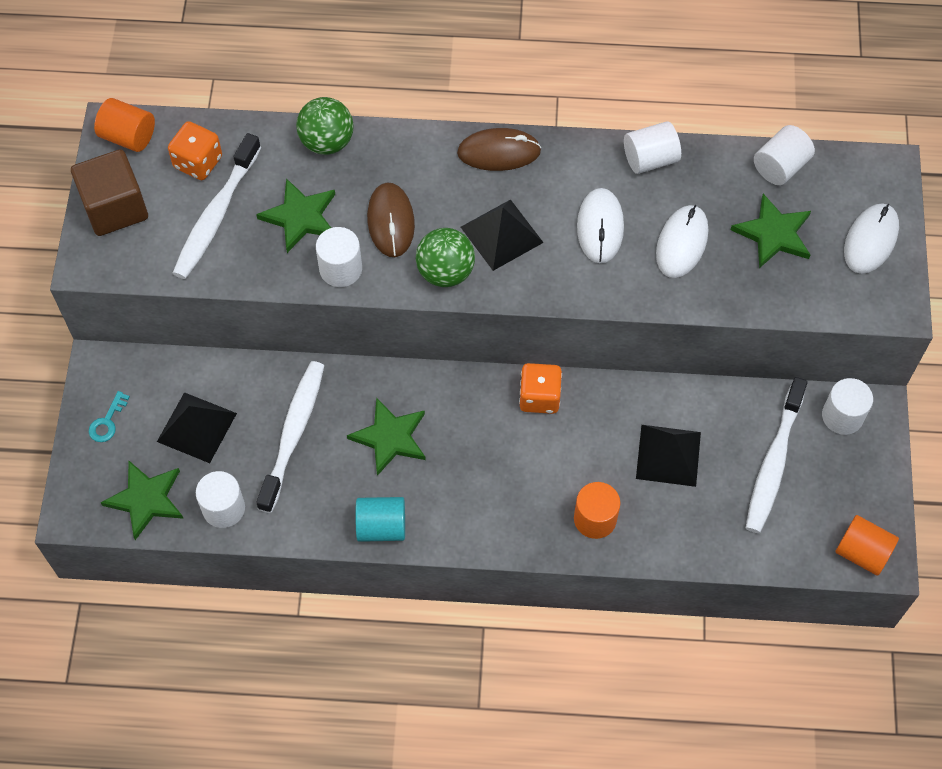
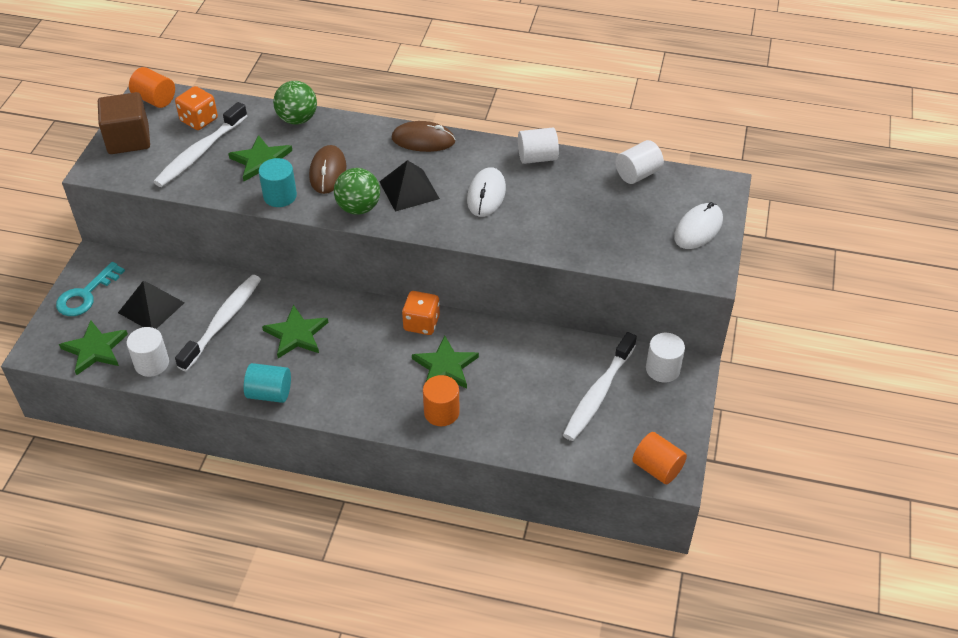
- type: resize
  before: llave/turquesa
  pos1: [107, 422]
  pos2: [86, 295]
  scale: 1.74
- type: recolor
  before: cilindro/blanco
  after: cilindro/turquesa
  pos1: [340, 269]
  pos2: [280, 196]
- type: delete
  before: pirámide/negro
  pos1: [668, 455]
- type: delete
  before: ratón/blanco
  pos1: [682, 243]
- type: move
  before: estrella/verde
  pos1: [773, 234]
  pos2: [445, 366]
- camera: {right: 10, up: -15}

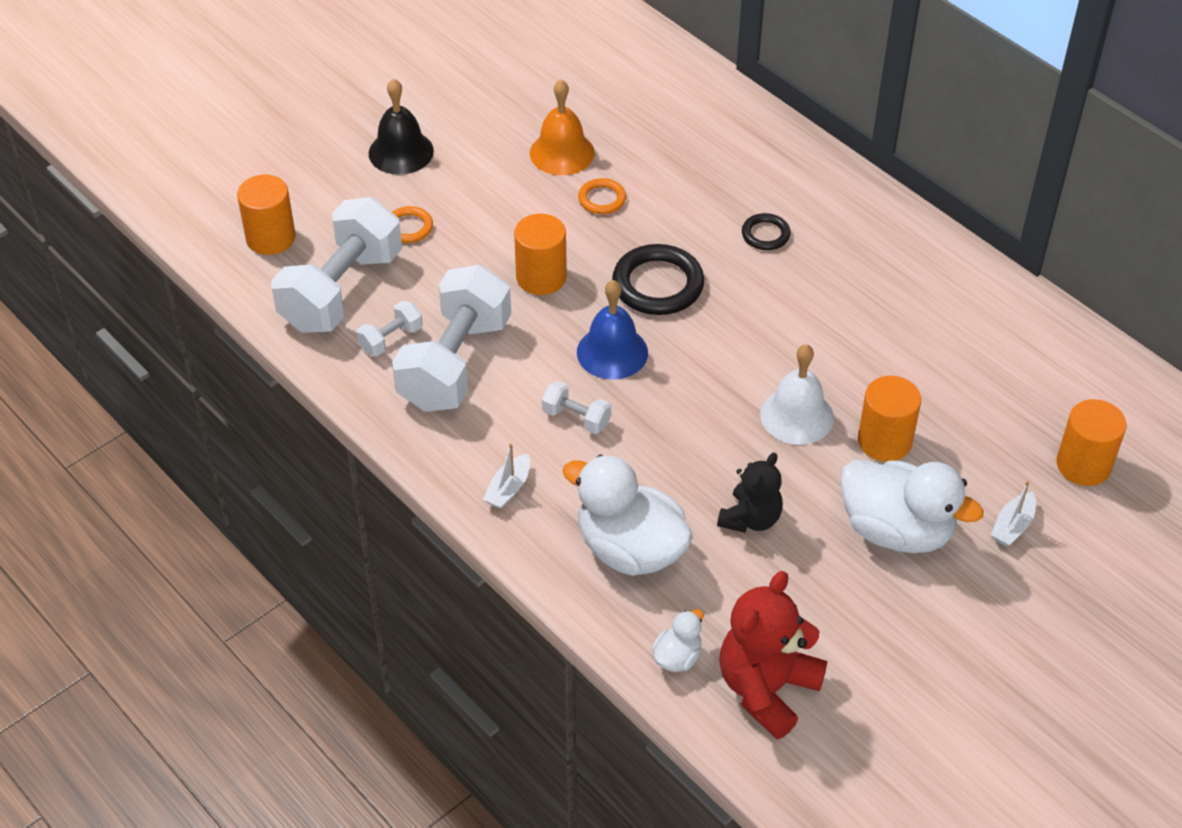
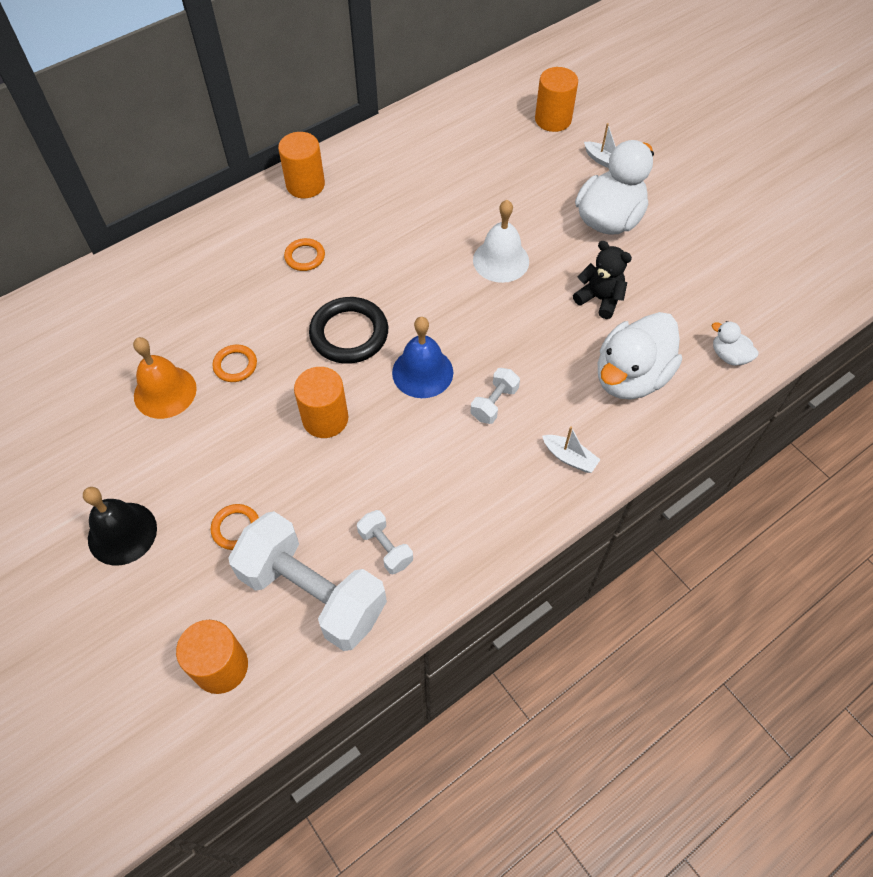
- type: delete
  before: mancuerna/blanco
  pos1: [455, 363]
- type: delete
  before: osito/rojo
  pos1: [767, 689]
- type: recolor
  before: anillo/negro
  after: anillo/naranja
  pos1: [765, 234]
  pos2: [305, 257]
- type: move
  before: cilindro/naranja
  pos1: [884, 441]
  pos2: [305, 185]
- camera: {right: -85, up: 10}

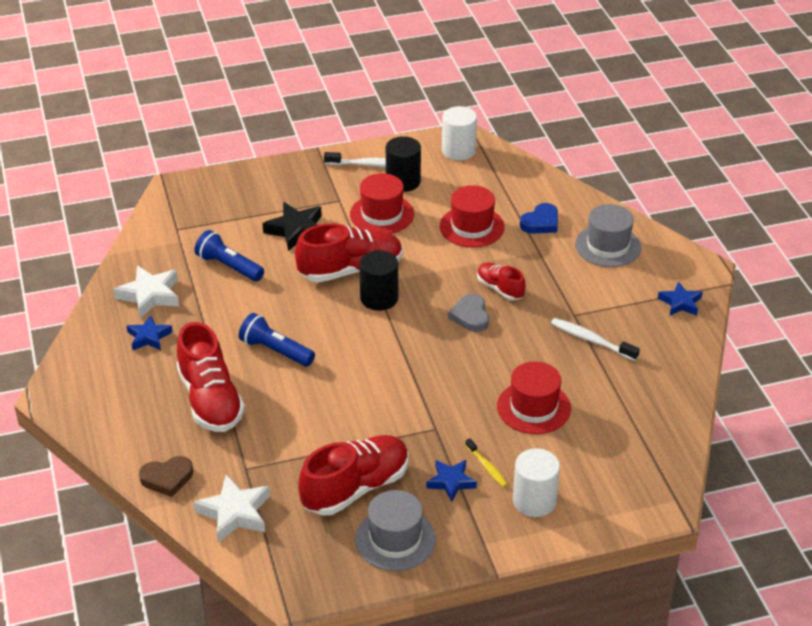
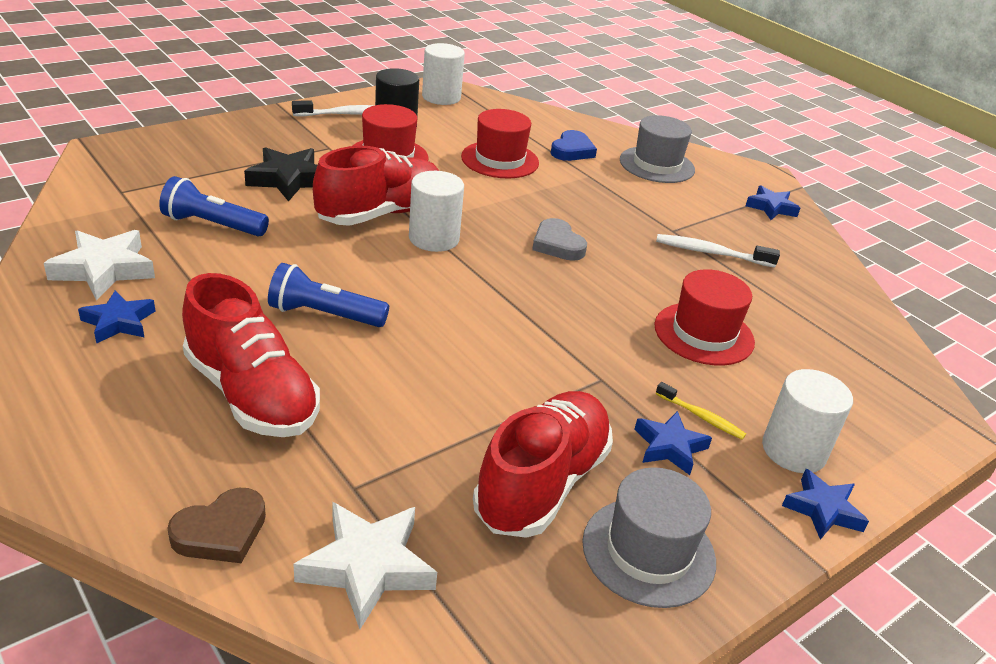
- type: recolor
  before: cilindro/negro
  after: cilindro/blanco
  pos1: [379, 298]
  pos2: [434, 238]
- type: delete
  before: zapato/rojo
  pos1: [500, 289]
- type: insert
  after: estrella/azul
  pos2: [822, 509]
- camera: {right: -25, up: -5}

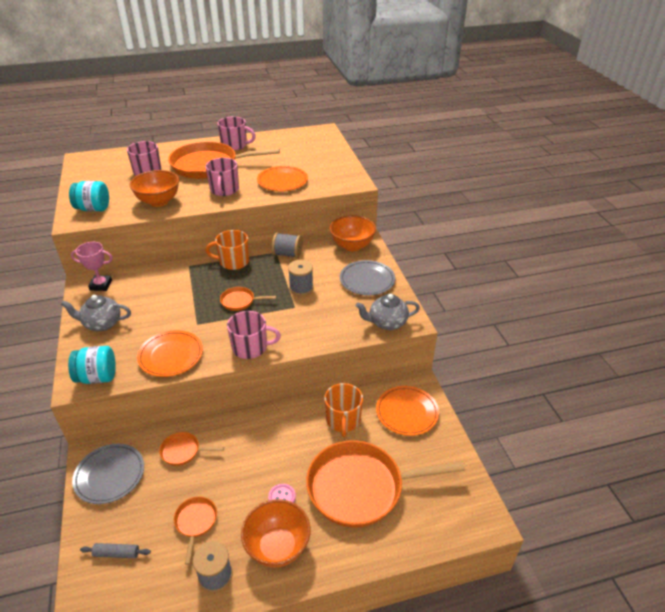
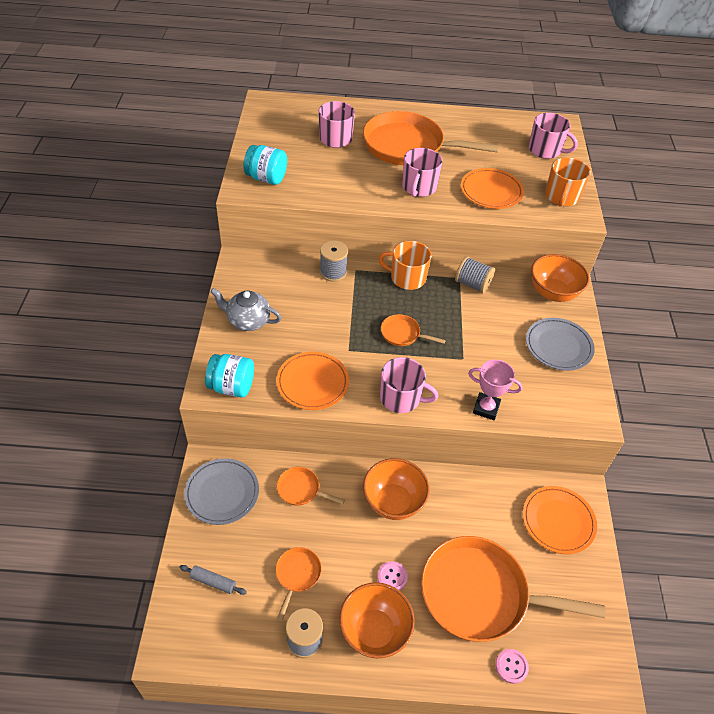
- type: move
  before: trofeo/rosa
  pos1: [101, 285]
  pos2: [486, 408]
- type: move
  before: cuenco/naranja
  pos1: [158, 201]
  pos2: [393, 502]
- type: move
  before: taza/rosa
  pos1: [235, 145]
  pos2: [545, 150]
- type: move
  before: carrete/gris
  pos1: [301, 288]
  pos2: [333, 272]
- type: move
  before: taza/naranja
  pos1: [343, 420]
  pos2: [561, 197]
- type: delete
  before: tetera/gris
  pos1: [387, 323]
- type: insert
  after: botón/rosa
  pos2: [511, 666]
- camera: {right: 15, up: 10}

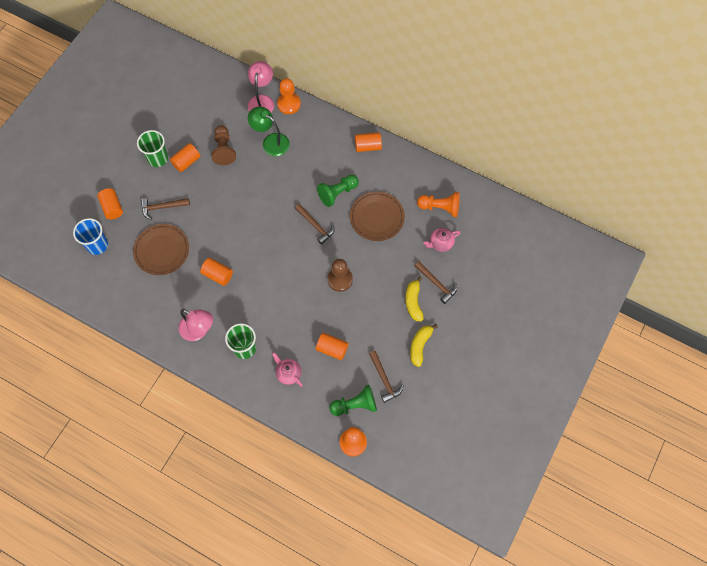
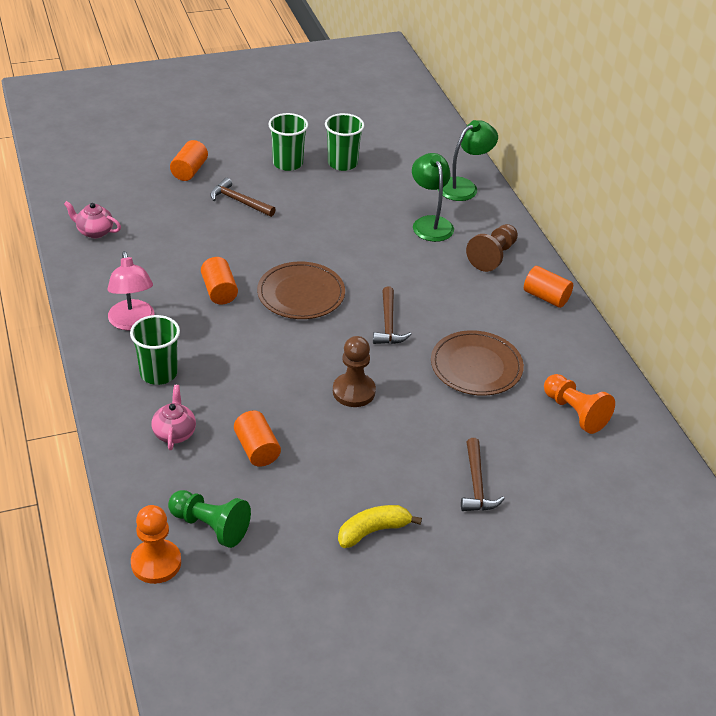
- type: delete
  before: vaso/azul
  pos1: [97, 245]
- type: move
  before: plato/marrón
  pos1: [161, 250]
  pos2: [301, 294]
- type: delete
  before: cilindro/naranja
  pos1: [186, 162]
- type: move
  before: peón/marrón
  pos1: [224, 150]
  pos2: [493, 256]
- type: recolor
  before: lámpara/rosa
  after: lámpara/verde
  pos1: [262, 101]
  pos2: [464, 186]
- type: delete
  before: peón/naranja
  pos1: [289, 104]
- type: delete
  before: peón/verde
  pos1: [337, 193]
- type: delete
  before: martillo/marrón
  pos1: [384, 379]
- type: delete
  before: plátano/amarillo
  pos1: [413, 302]
- type: move
  before: tetera/rosa
  pos1: [440, 243]
  pos2: [94, 231]
- type: insert
  after: vaso/verde
  pos2: [342, 163]
- camera: {right: 40, up: -25}

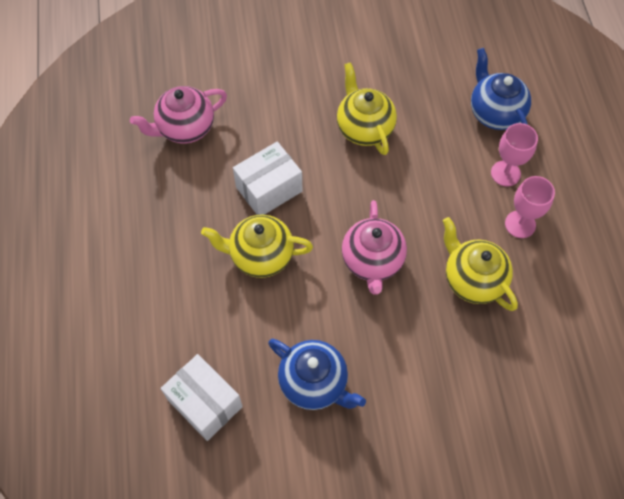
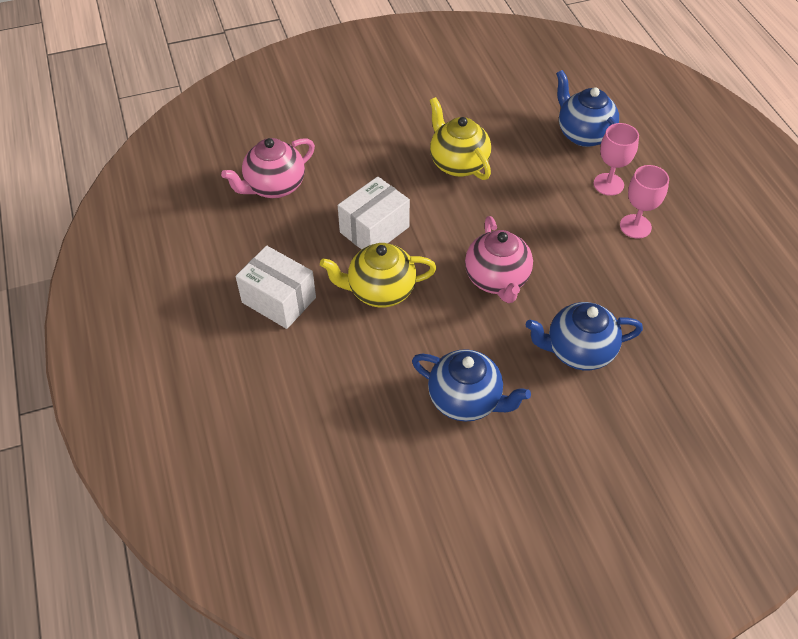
- type: move
  before: caja/blanco
  pos1: [205, 403]
  pos2: [279, 300]
- type: delete
  before: tetera/amarillo
  pos1: [472, 279]
- type: insert
  after: tetera/azul
  pos2: [578, 351]
- camera: {right: -10, up: -10}

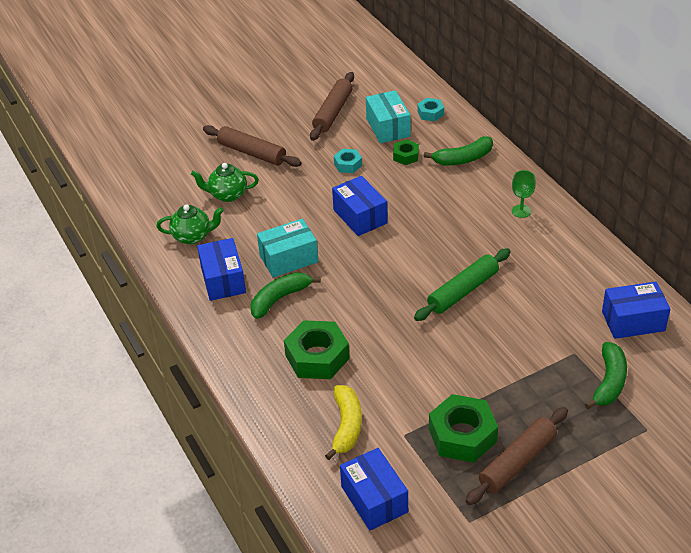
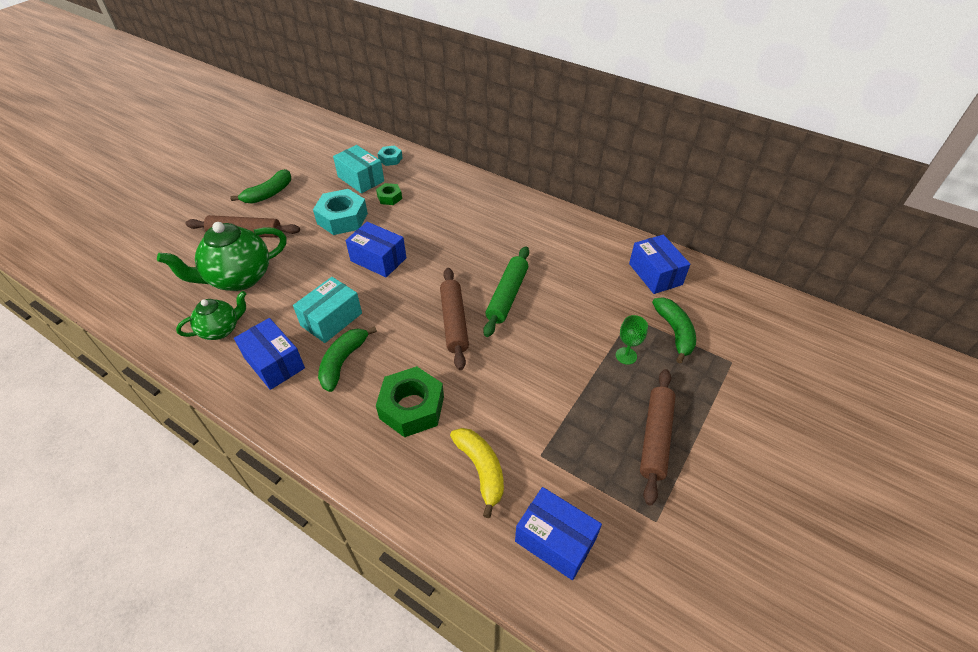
- type: resize
  before: tetera/verde
  pos1: [227, 195]
  pos2: [239, 278]
  scale: 1.71
- type: move
  before: rodillo/marrón
  pos1: [333, 112]
  pos2: [454, 322]
- type: resize
  before: tuerca/turquesa
  pos1: [348, 164]
  pos2: [342, 218]
  scale: 1.91
- type: move
  before: plátano/verde
  pos1: [463, 159]
  pos2: [269, 194]
- type: delete
  before: tuerca/verde
  pos1: [462, 435]
- type: move
  before: copa/verde
  pos1: [521, 211]
  pos2: [626, 356]
- type: rotate
  before: caja/azul
  pos1: [633, 321]
  pos2: [655, 274]
  turn: -75
- camera: {right: -30, up: 5}

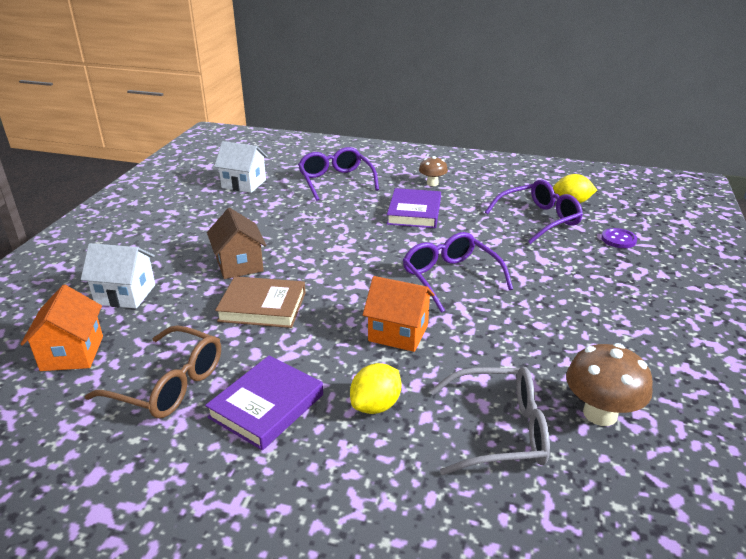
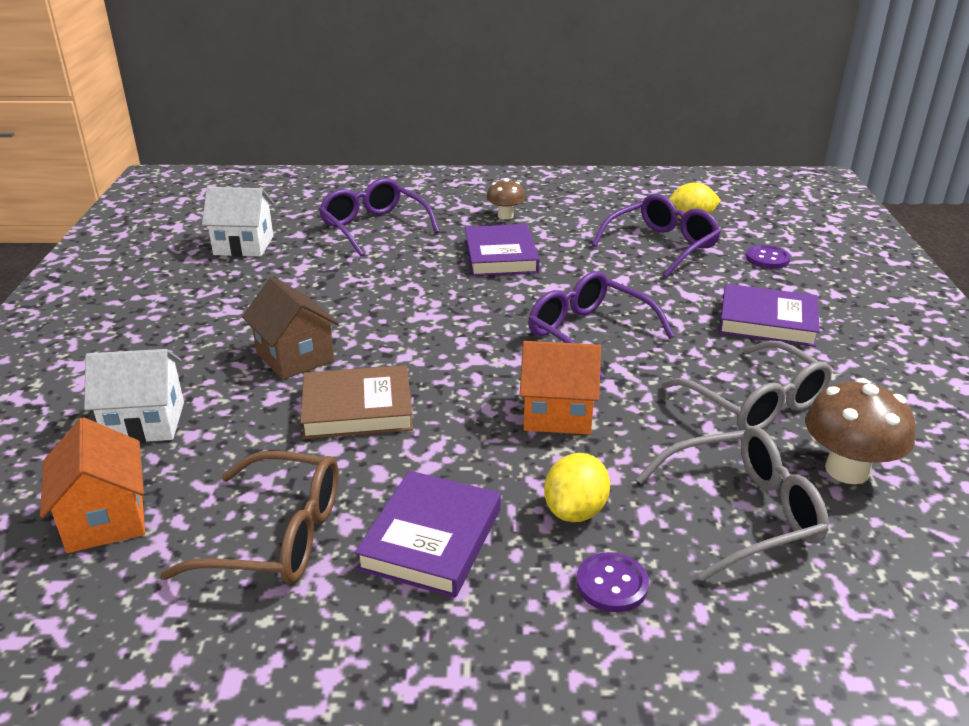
- type: insert
  after: botón/morado
  pos2: [612, 584]
- type: insert
  after: gafas/gris
  pos2: [755, 402]
- type: insert
  after: libro/morado
  pos2: [767, 321]
- camera: {right: -15, up: 0}

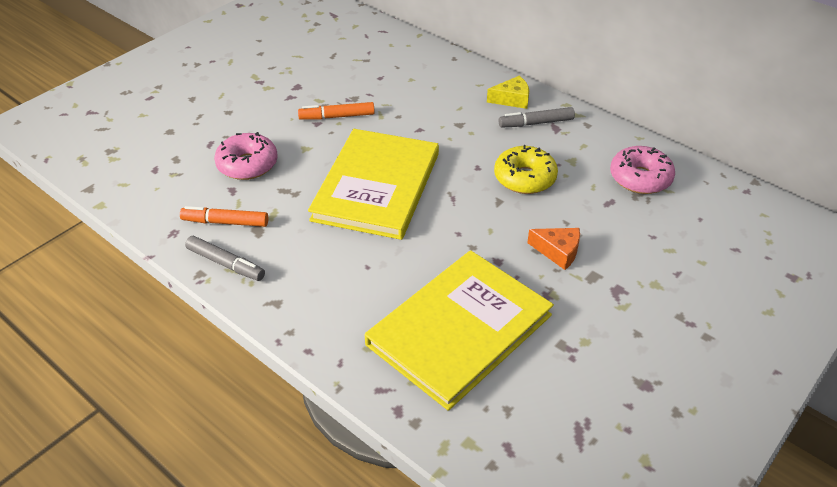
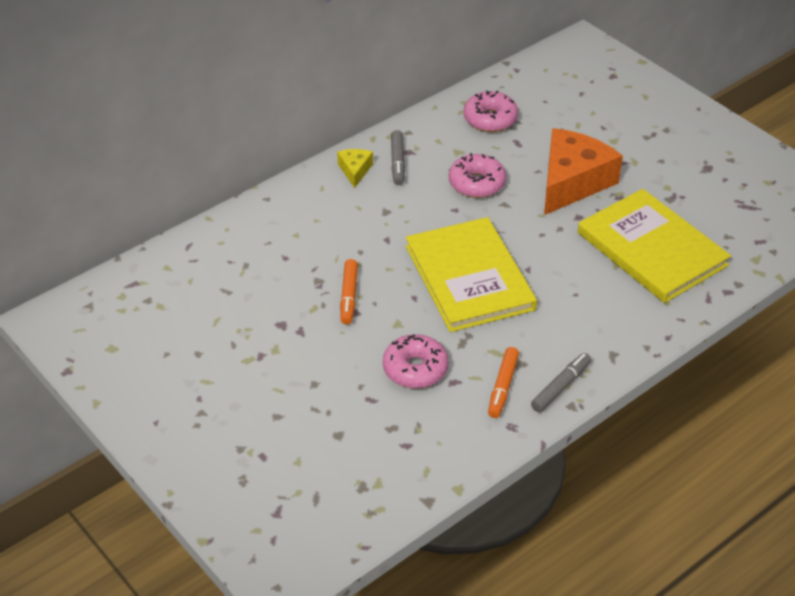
- type: rotate
  before: libro/amarillo
  pos1: [377, 186]
  pos2: [469, 277]
  turn: 45
- type: recolor
  before: rosquilla/amarillo
  after: rosquilla/rosa
  pos1: [524, 178]
  pos2: [476, 183]
- type: resize
  before: queso/naranja
  pos1: [558, 251]
  pos2: [572, 182]
  scale: 2.2
- camera: {right: -80, up: 0}

